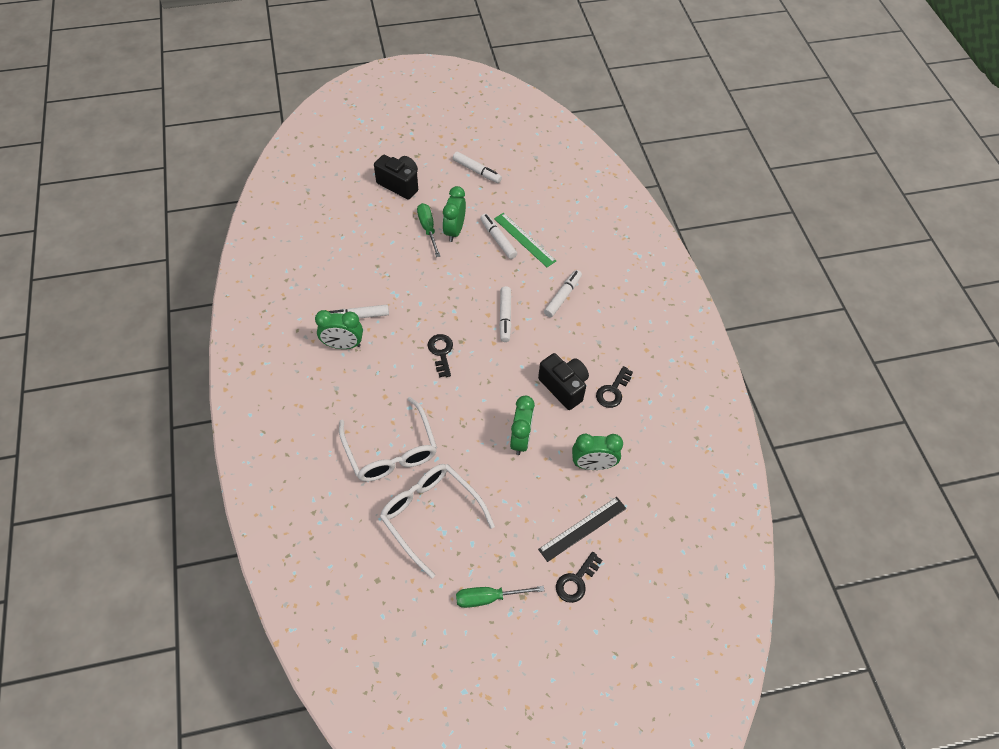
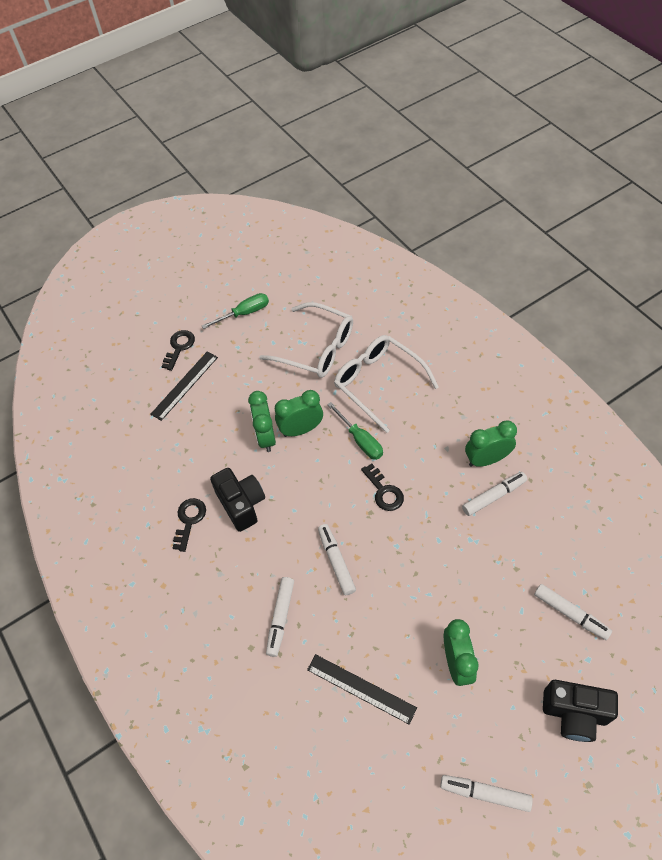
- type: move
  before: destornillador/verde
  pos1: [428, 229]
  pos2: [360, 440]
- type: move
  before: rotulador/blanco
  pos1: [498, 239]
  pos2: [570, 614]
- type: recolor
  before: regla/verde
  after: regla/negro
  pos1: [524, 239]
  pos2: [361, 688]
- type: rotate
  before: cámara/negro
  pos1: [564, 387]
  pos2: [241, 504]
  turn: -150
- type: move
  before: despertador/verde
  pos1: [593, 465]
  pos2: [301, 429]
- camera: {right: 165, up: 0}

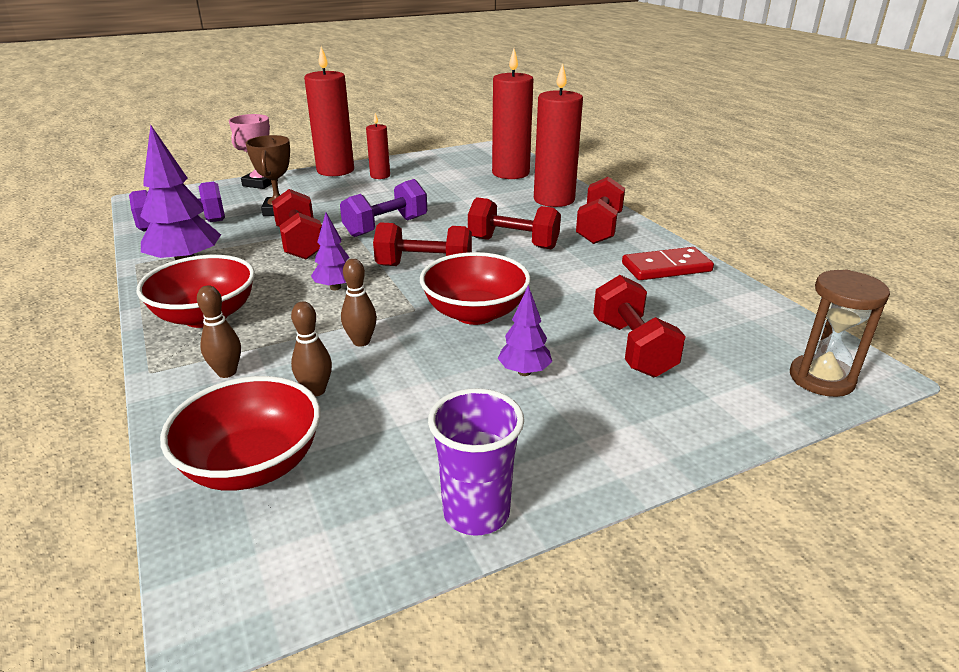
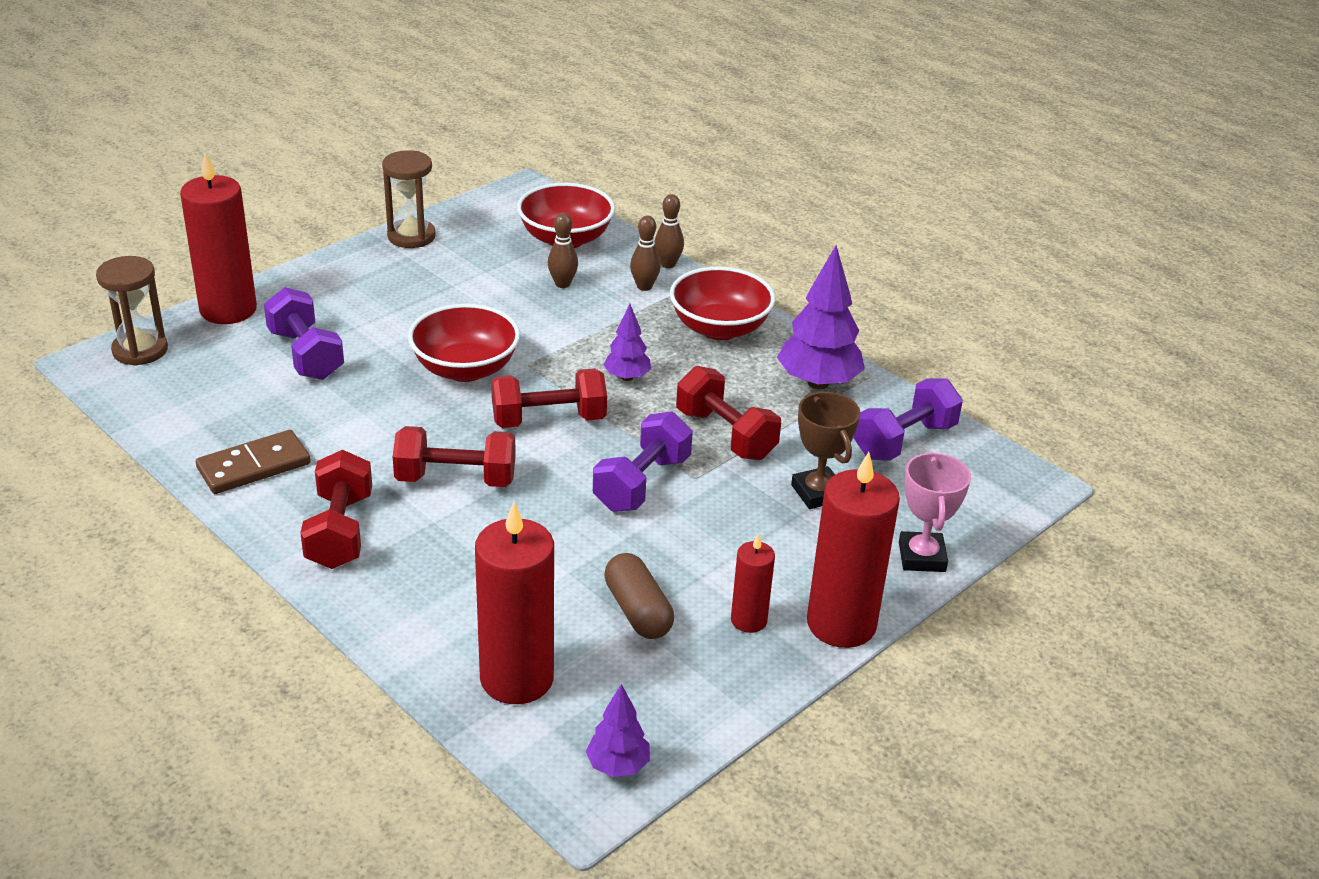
- type: move
  before: bolo/marrón
  pos1: [361, 341]
  pos2: [668, 264]
- type: replace
  before: vaso/morado
  after: reloj de arena/marrón
  pos1: [476, 513]
  pos2: [411, 236]
- type: move
  before: árbol/morado
  pos1: [524, 372]
  pos2: [617, 766]
- type: move
  before: vela/rojo
  pos1: [554, 200]
  pos2: [228, 310]
- type: recolor
  before: mancuerna/rojo
  after: mancuerna/morado
  pos1: [632, 348]
  pos2: [306, 355]
- type: recolor
  before: ficha de dominó/rojo
  after: ficha de dominó/marrón
  pos1: [666, 268]
  pos2: [254, 466]
- type: insert
  after: cápsula/marrón
  pos2: [638, 611]
- camera: {right: 160, up: 5}

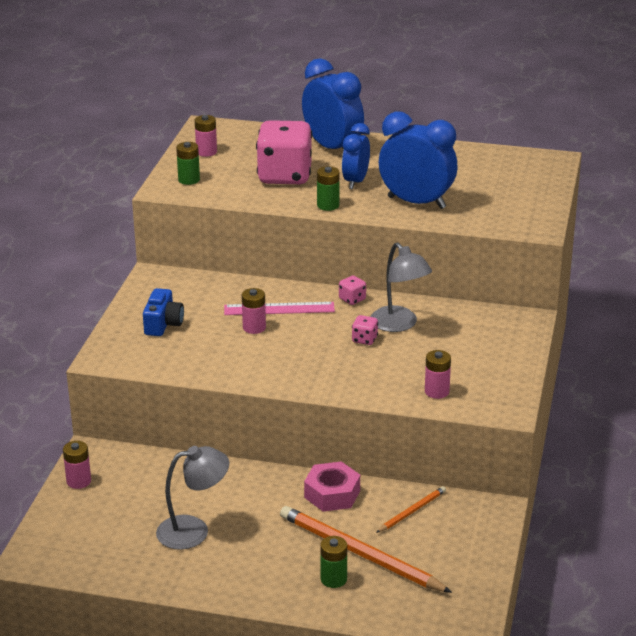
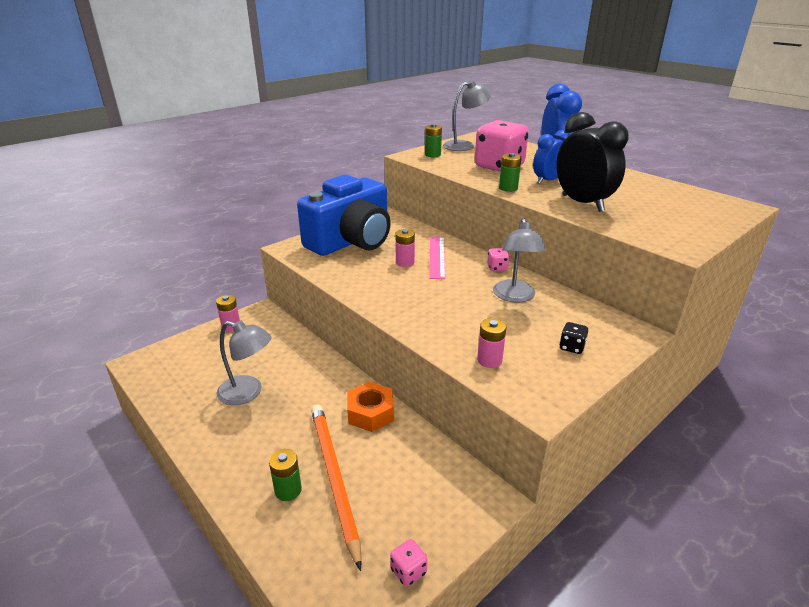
- type: resize
  before: cámara/azul
  pos1: [163, 324]
  pos2: [351, 241]
  scale: 2.41
- type: replace
  before: pila/rosa
  after: lámpara/gris
  pos1: [206, 152]
  pos2: [464, 145]
- type: rotate
  before: regla/rosa
  pos1: [279, 309]
  pos2: [437, 256]
  turn: 60
- type: recolor
  before: tuerca/rosa
  after: tuerca/naranja
  pos1: [332, 494]
  pos2: [370, 413]
- type: move
  before: dado/rosa
  pos1: [364, 339]
  pos2: [408, 571]
- type: delete
  before: lápiz/naranja
  pos1: [412, 511]
- type: recolor
  before: despertador/azul
  after: despertador/negro
  pos1: [416, 202]
  pos2: [582, 203]
- type: insert
  after: dado/negro
  pos2: [571, 347]
- camera: {right: 35, up: 0}

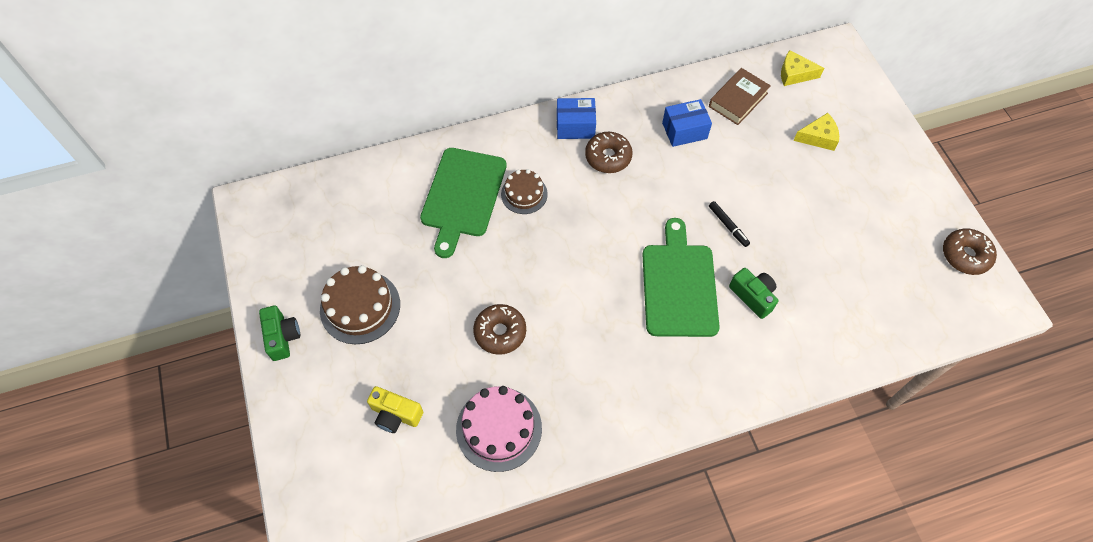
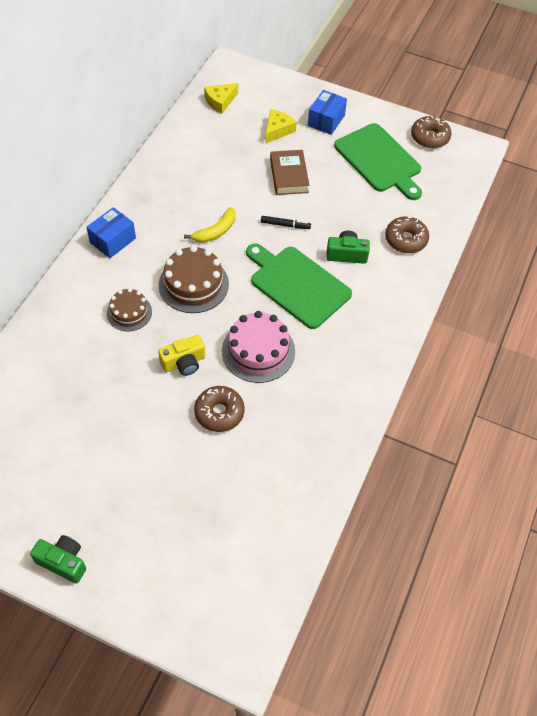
- type: move
  before: tarta/marrón
  pos1: [360, 307]
  pos2: [193, 284]
- type: move
  before: cámara/amarillo
  pos1: [395, 414]
  pos2: [184, 362]
- type: move
  before: tabla de cortar/verde
  pos1: [463, 196]
  pos2: [379, 160]
- type: move
  before: tarta/rosa
  pos1: [499, 428]
  pos2: [258, 351]
- type: move
  before: rosquilla/marrón
  pos1: [608, 157]
  pos2: [406, 240]
- type: move
  before: caja/azul
  pos1: [684, 131]
  pos2: [326, 120]
- type: move
  before: libro/marrón
  pos1: [738, 100]
  pos2: [289, 176]
- type: insert
  after: plátano/amarillo
  pos2: [216, 231]
- camera: {right: -50, up: -5}

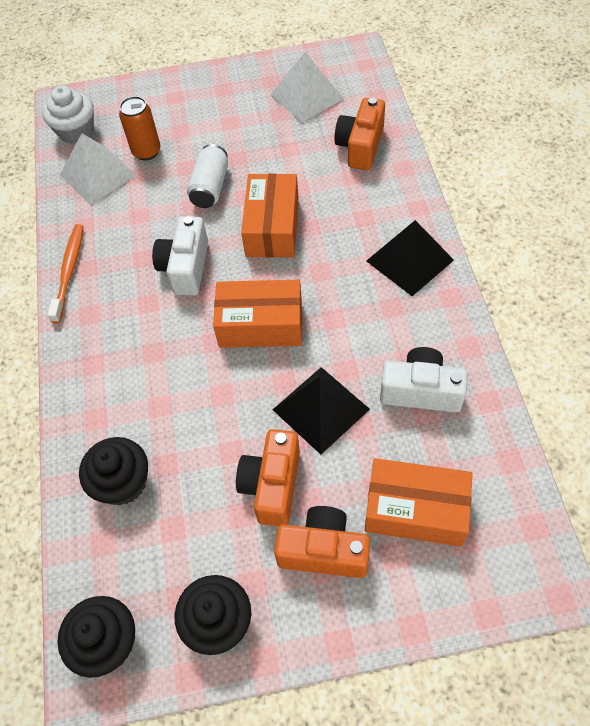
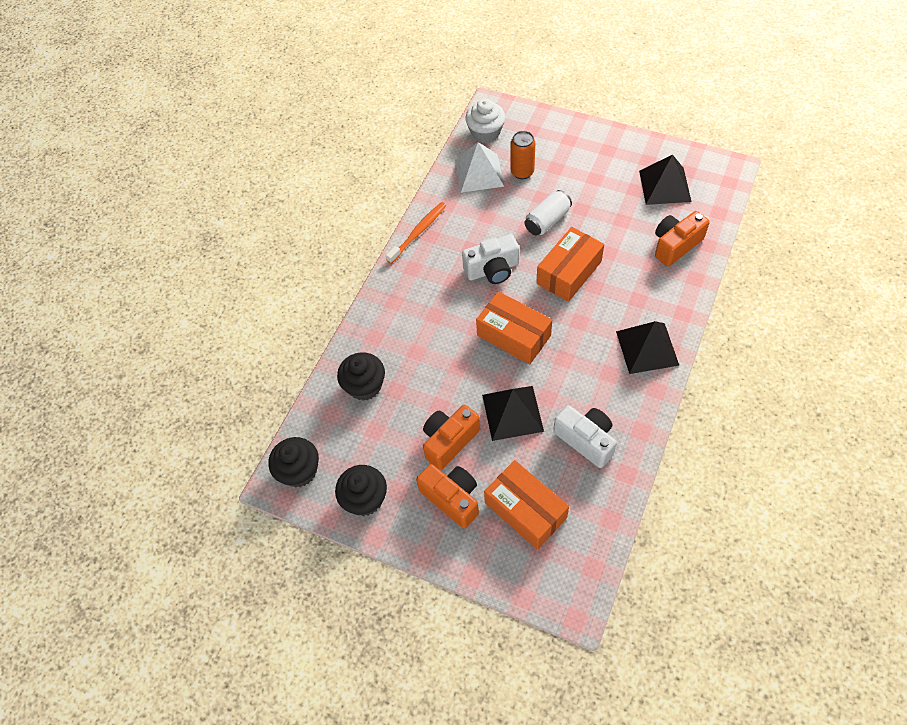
- type: rotate
  before: cámara/blanco
  pos1: [186, 267]
  pos2: [492, 269]
  turn: -150
- type: recolor
  before: pirámide/blanco
  after: pirámide/negro
  pos1: [307, 96]
  pos2: [665, 186]
- camera: {right: 35, up: 0}

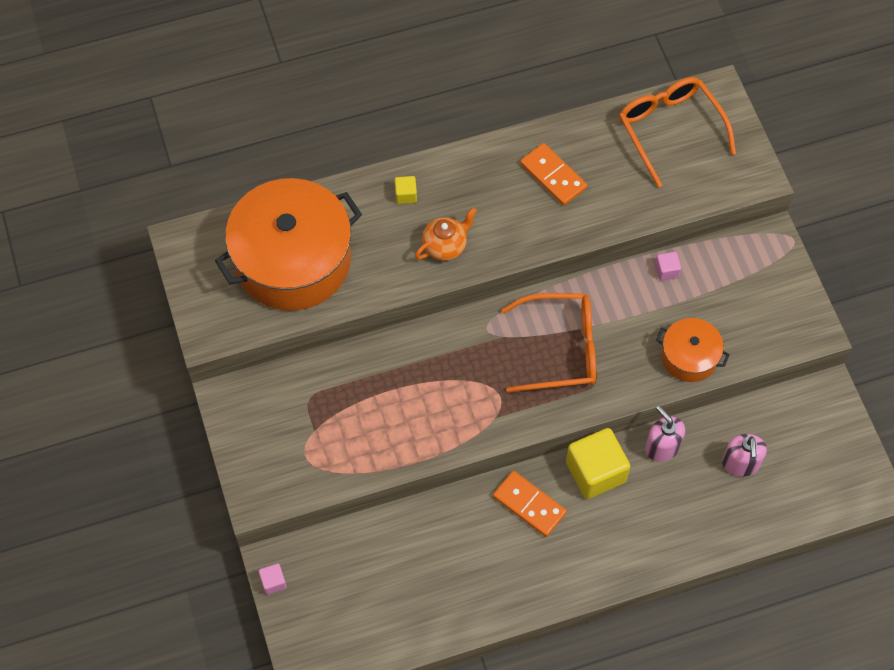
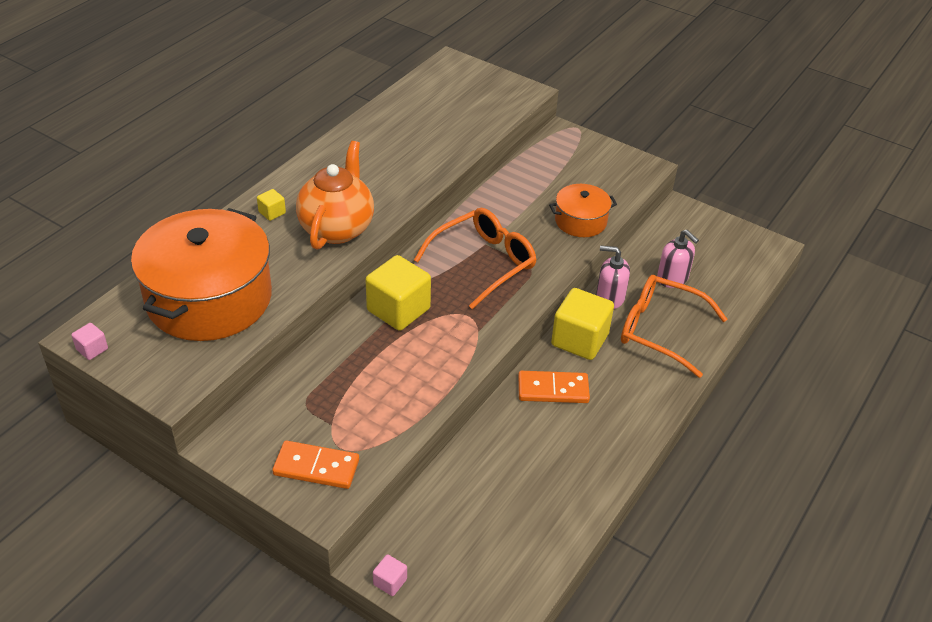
- type: resize
  before: tetera/naranja
  pos1: [445, 246]
  pos2: [337, 228]
  scale: 1.73
- type: move
  before: ficha de dominó/naranja
  pos1: [553, 176]
  pos2: [316, 467]
- type: move
  before: gafas/naranja
  pos1: [670, 129]
  pos2: [660, 330]
- type: move
  before: cubo/rosa
  pos1: [666, 271]
  pos2: [92, 349]
- type: insert
  after: cubo/amarillo
  pos2: [398, 310]
- camera: {right: -40, up: -20}

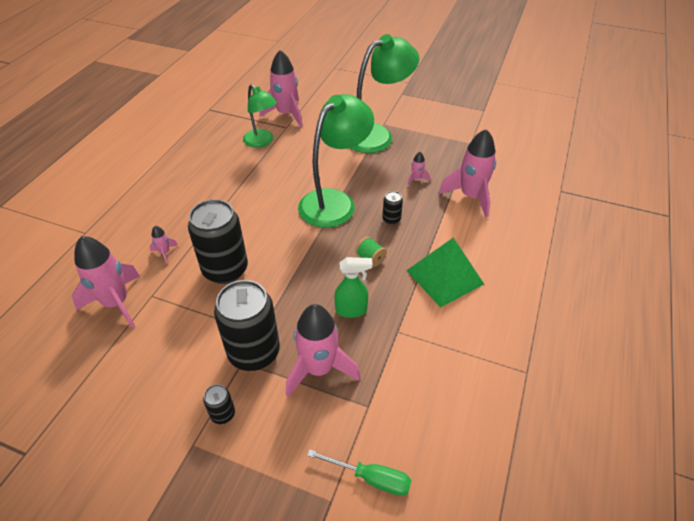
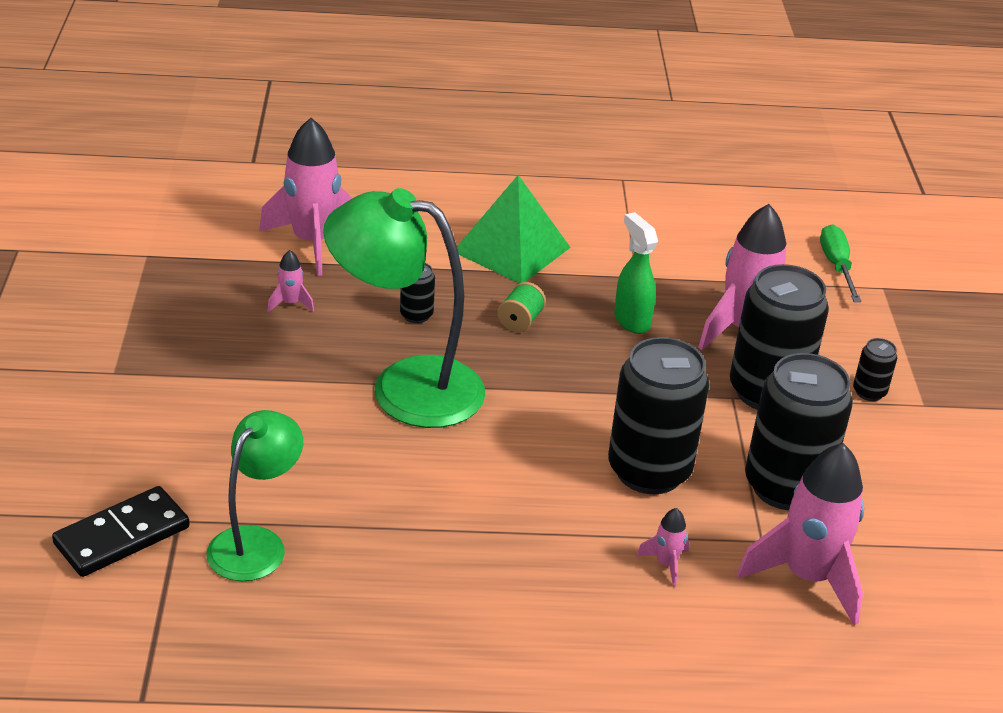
- type: replace
  before: cohete/rosa
  after: ficha de dominó/negro
  pos1: [286, 114]
  pos2: [122, 535]
- type: delete
  before: lámpara/verde
  pos1: [377, 135]
- type: insert
  after: lata/negro
  pos2: [785, 487]
- camera: {right: -115, up: -10}

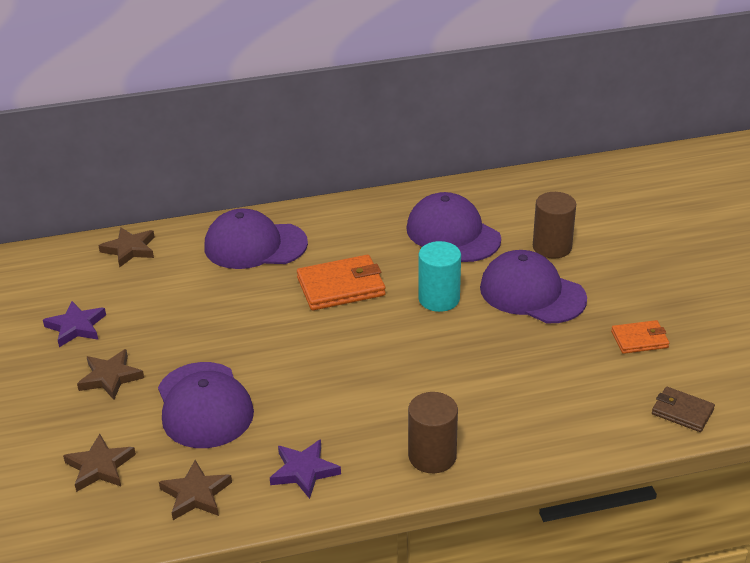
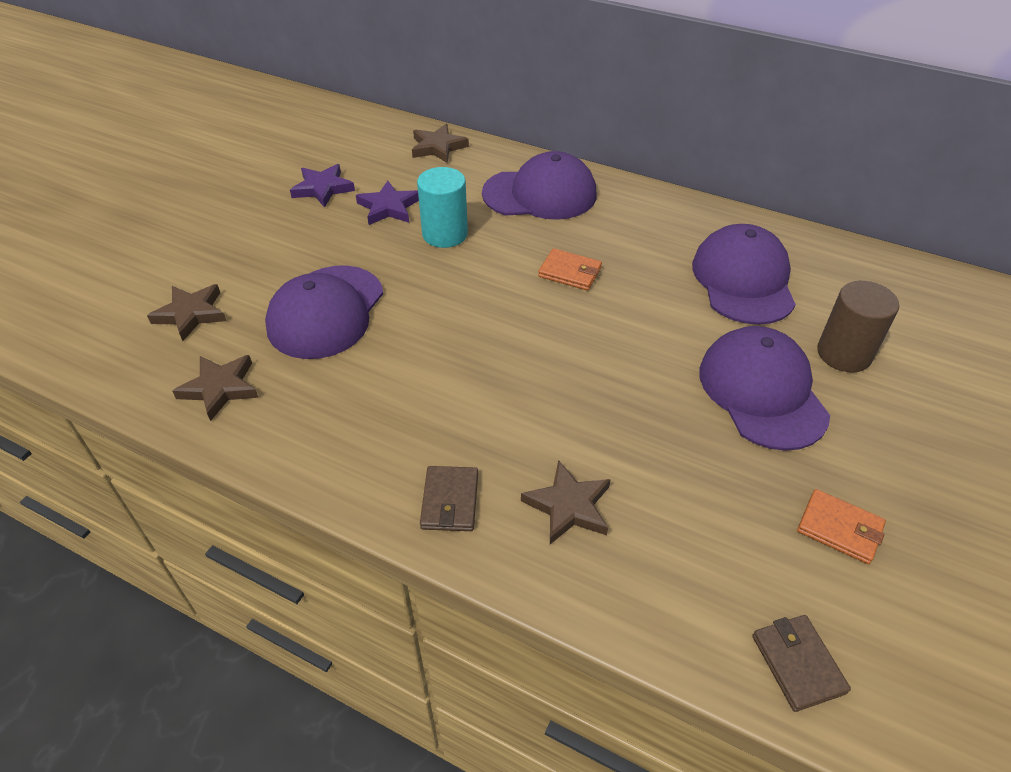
- type: move
  before: estrella/marrón
  pos1: [110, 377]
  pos2: [568, 506]
- type: rotate
  before: gorra/morado
  pos1: [255, 245]
  pos2: [540, 194]
  turn: 135
- type: move
  before: estrella/morado
  pos1: [304, 471]
  pos2: [389, 207]
- type: resize
  before: cartera/naranja
  pos1: [341, 287]
  pos2: [570, 272]
  scale: 0.59
- type: replace
  before: cilindro/marrón
  after: cartera/marrón
  pos1: [432, 456]
  pos2: [450, 501]
- type: move
  before: cilindro/turquesa
  pos1: [439, 299]
  pos2: [445, 234]
- camera: {right: 40, up: 10}

